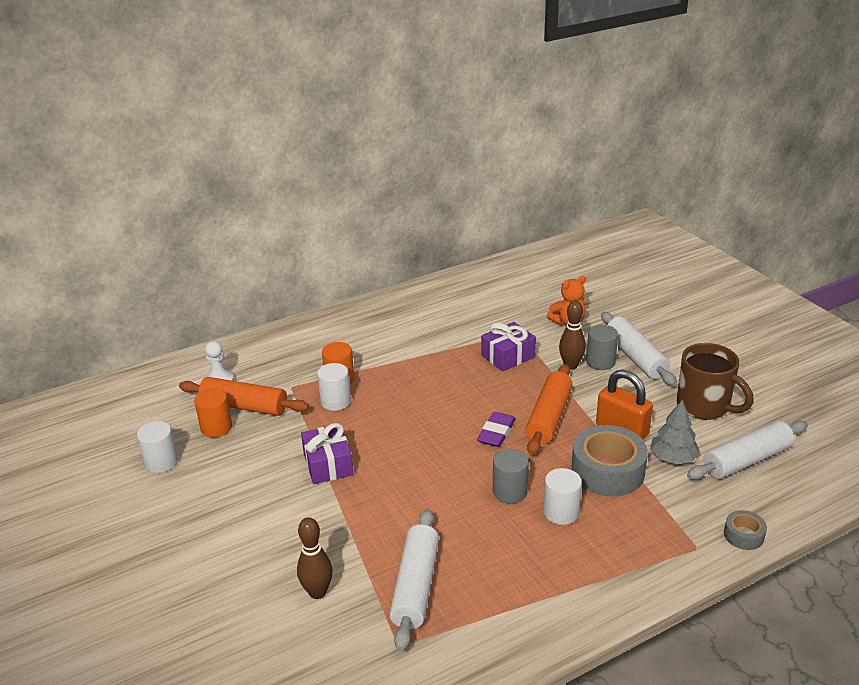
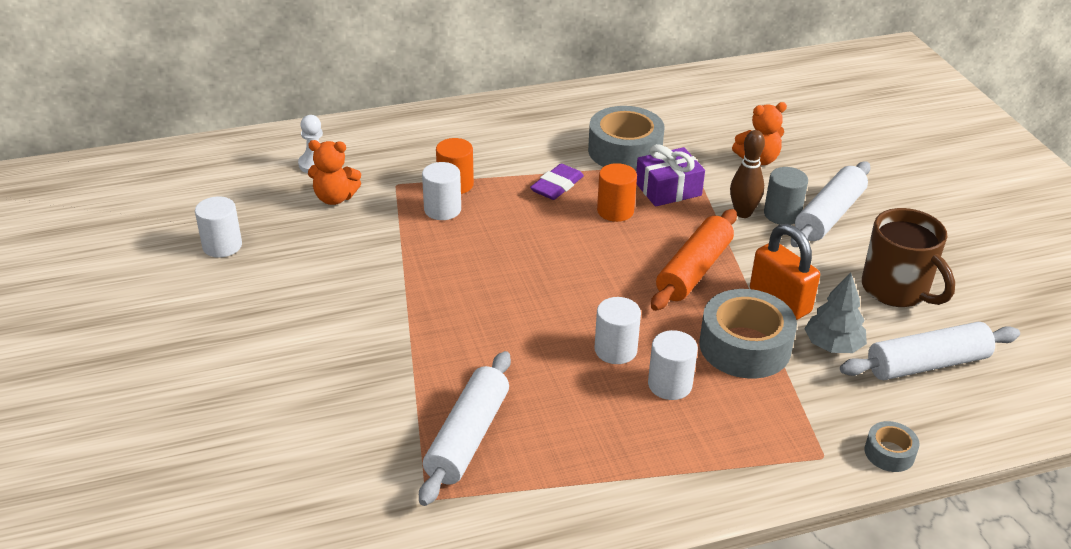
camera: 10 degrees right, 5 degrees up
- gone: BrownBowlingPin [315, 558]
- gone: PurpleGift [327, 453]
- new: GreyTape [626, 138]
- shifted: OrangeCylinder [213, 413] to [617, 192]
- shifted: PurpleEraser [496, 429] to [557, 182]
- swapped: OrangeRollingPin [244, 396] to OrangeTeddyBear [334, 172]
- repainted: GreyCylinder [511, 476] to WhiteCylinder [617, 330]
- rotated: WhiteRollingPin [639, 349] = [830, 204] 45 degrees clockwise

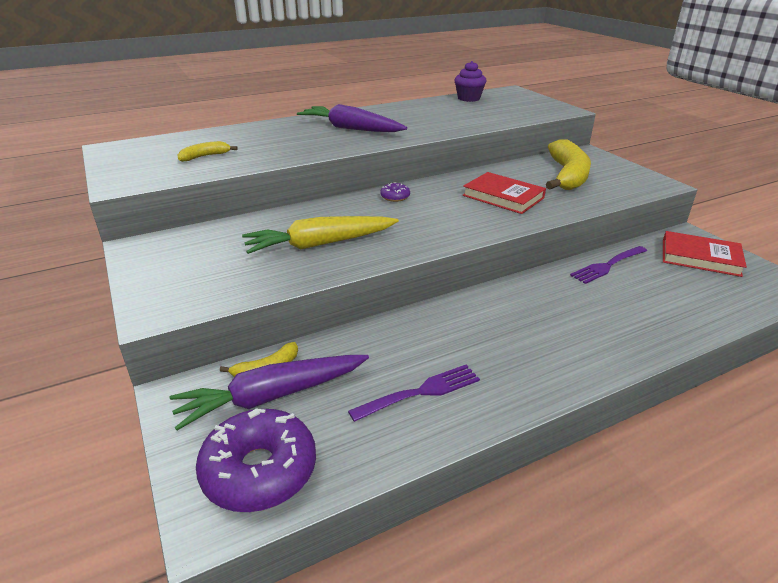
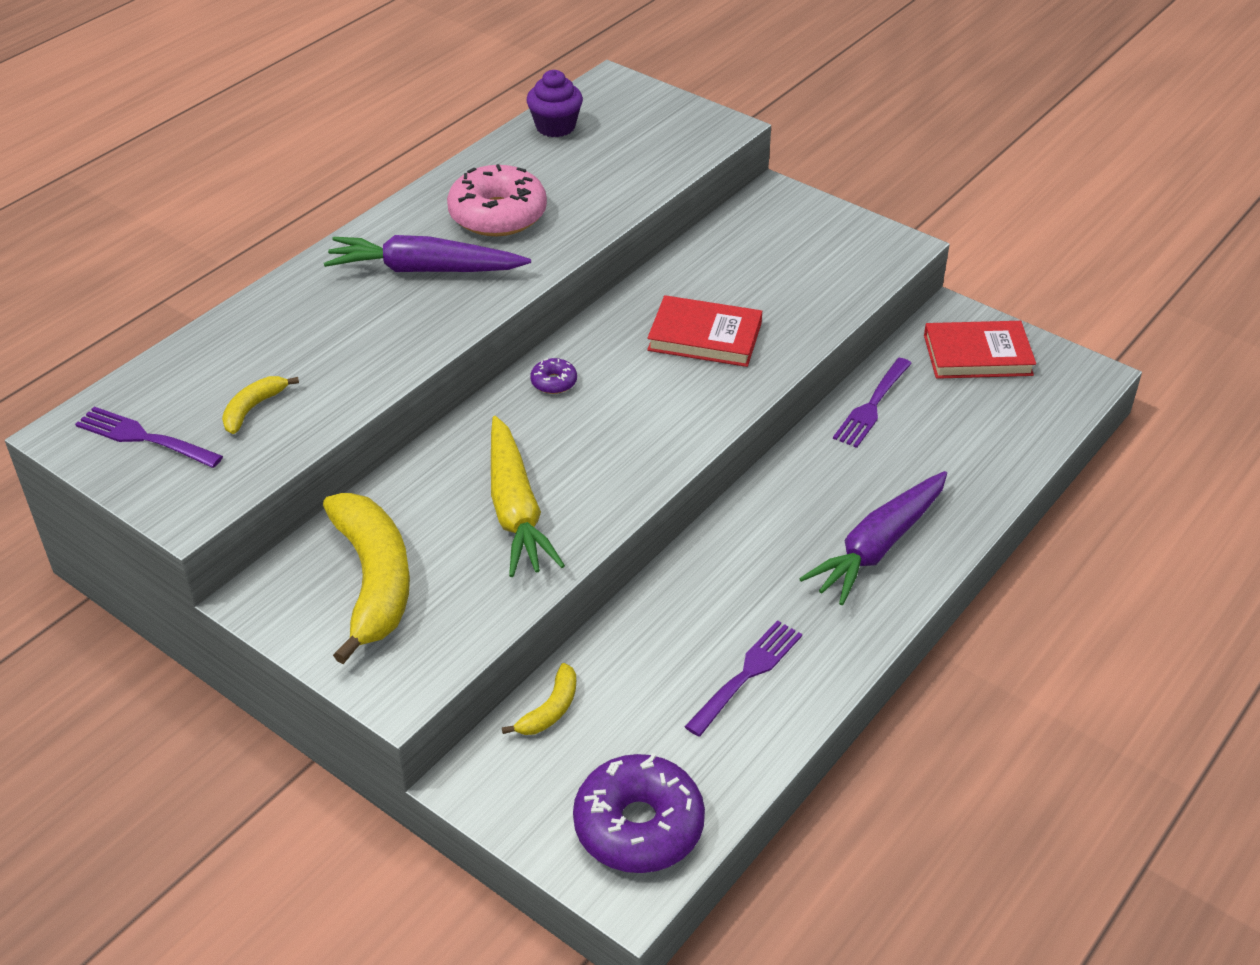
camera: 25 degrees left, 10 degrees up
- new: PurpleFork [149, 437]
- new: PinkDonut [497, 200]
- shifted: PurpleCarrot [269, 392] to [873, 538]
- shifted: YellowBanana [568, 164] to [366, 578]
- rotated: YellowCarrot [320, 235] = [528, 496] 60 degrees counterclockwise

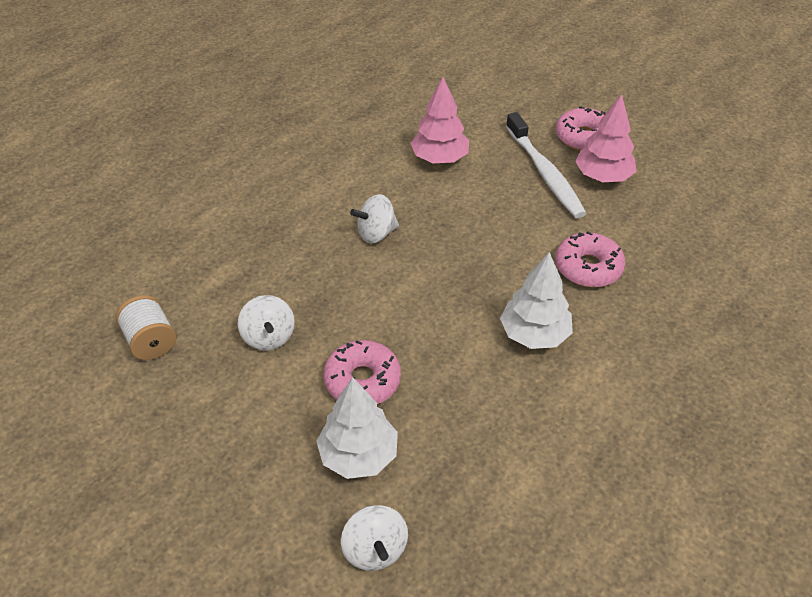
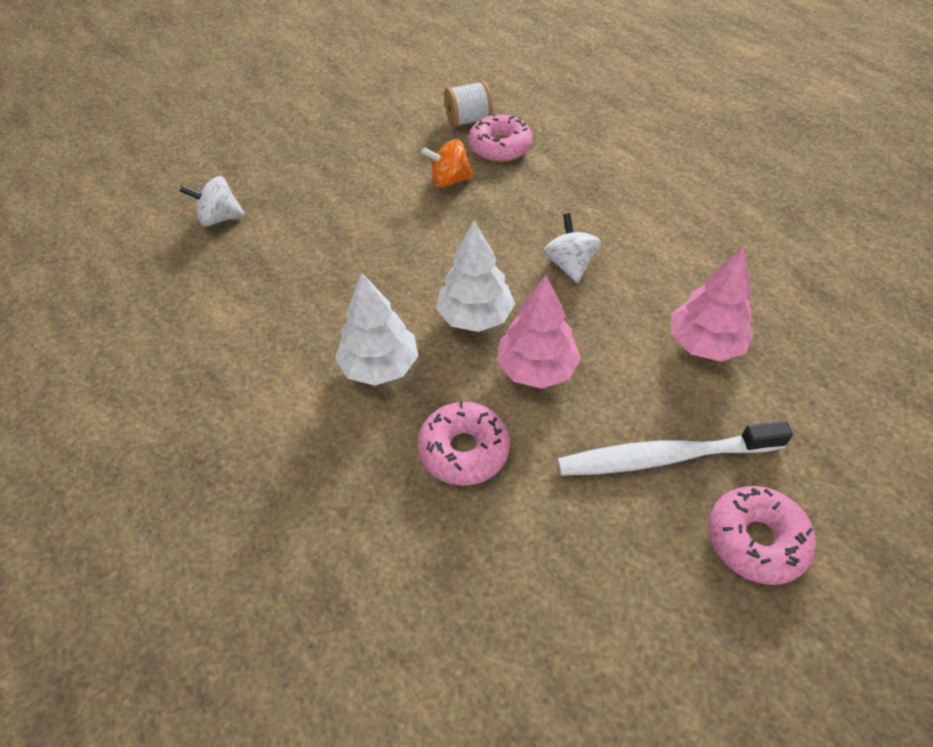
camera: 105 degrees right, 5 degrees up
- shifted: WhiteTree [357, 428] to [475, 276]
- shifted: PinkDonut [362, 372] to [501, 137]
- shifted: PinkTree [606, 138] to [539, 332]
- repainted: WhiteSpinningTop [266, 323] to OrangeSpinningTop [447, 163]

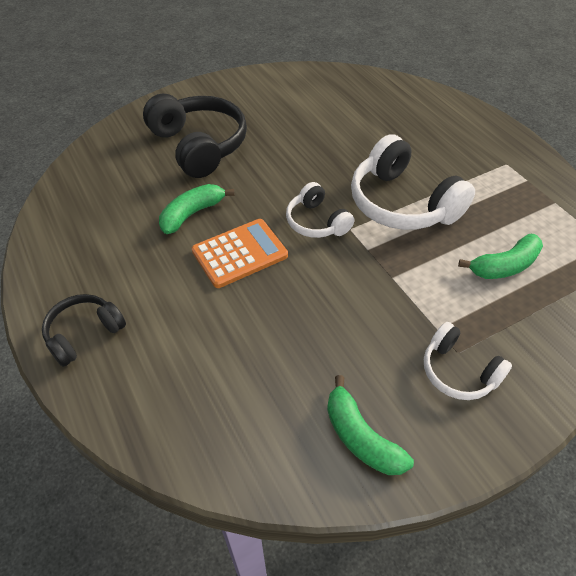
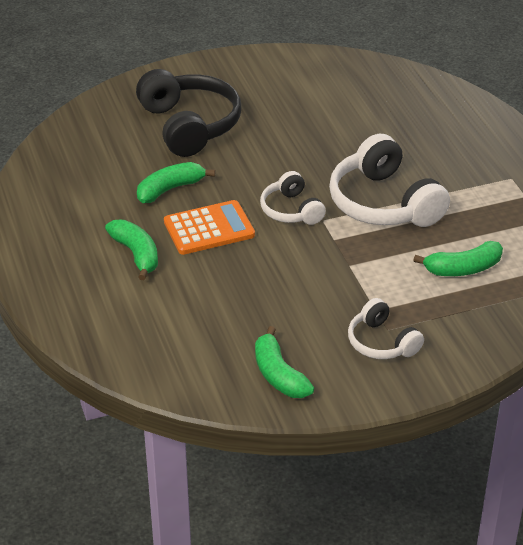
camera: 10 degrees right, 10 degrees down
- gone: BlackHeadphones [84, 330]
- new: GreenBanana [131, 249]

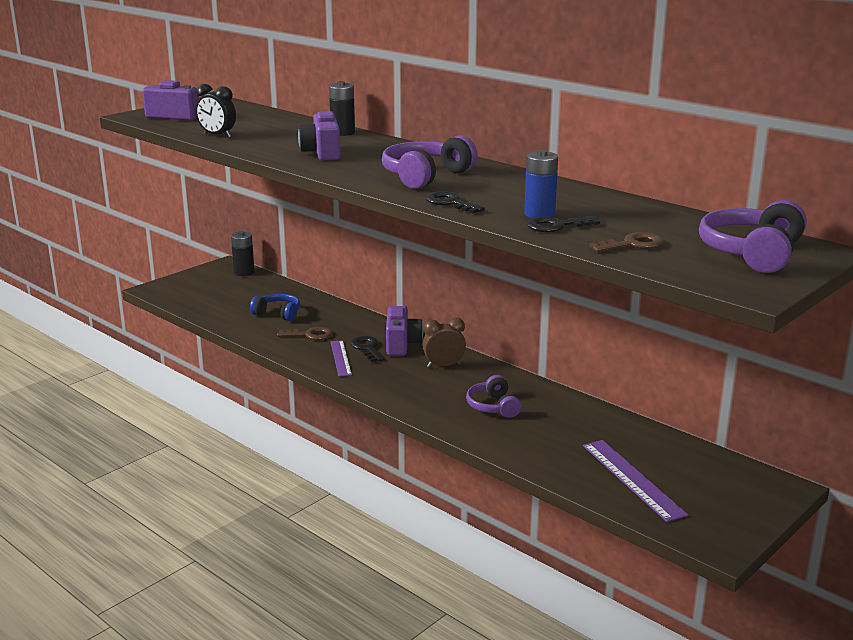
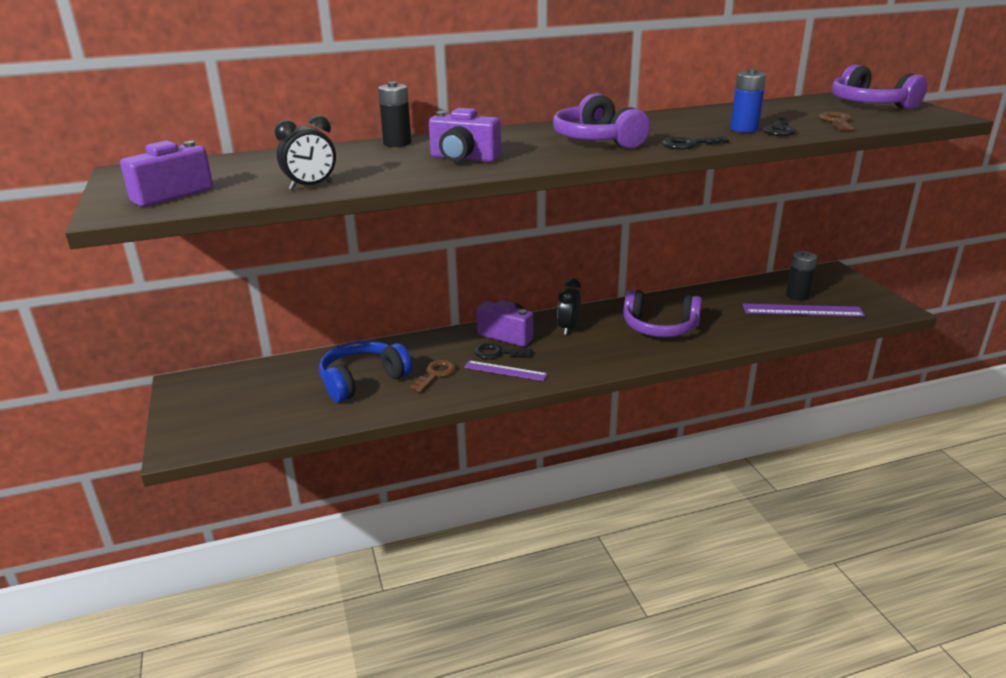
camera: 60 degrees left, 5 degrees up
- shifted: BlackBattery [243, 253] to [801, 275]
- repainted: BrownClock [444, 343] to BlackClock [569, 306]
- scaled: BlueHeadphones [275, 307] = [365, 372] x1.56
- scaled: PurpleHeadphones [493, 396] = [662, 313] x1.56

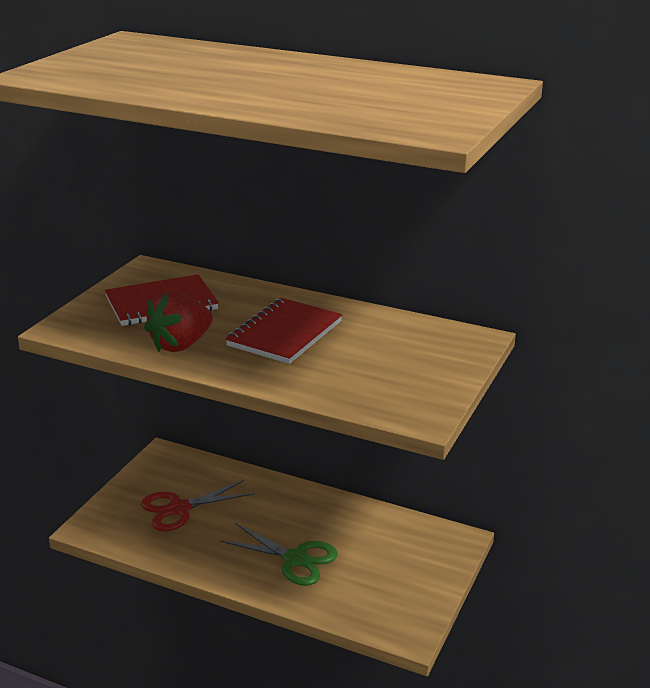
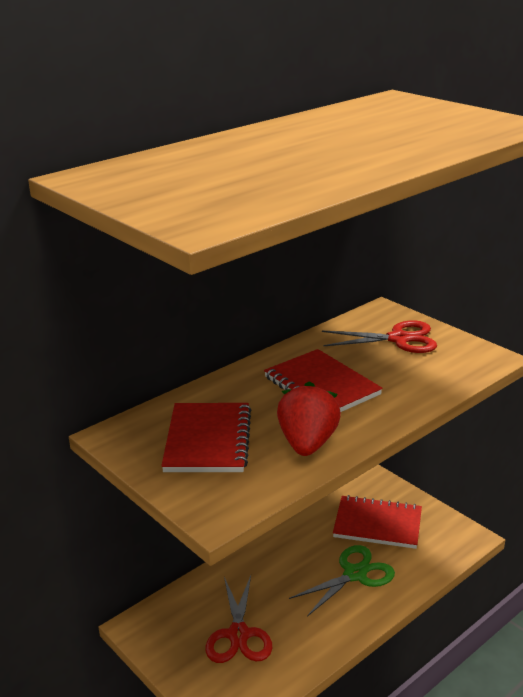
camera: 65 degrees left, 0 degrees up
- new: RedScissors [379, 336]
- new: RedNotebook [377, 522]
- rotated: RedStrawberry [178, 321] = [309, 419] 150 degrees counterclockwise

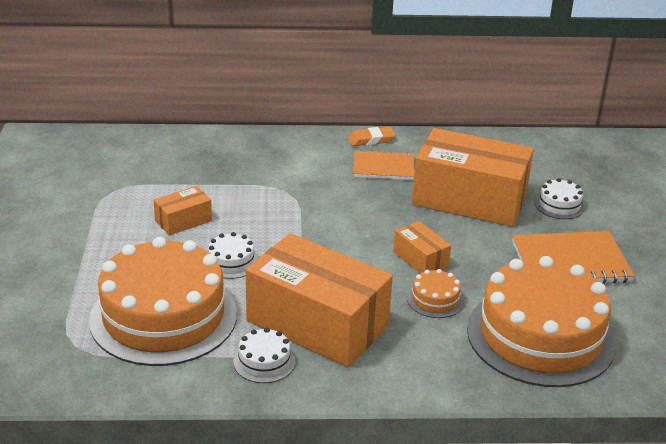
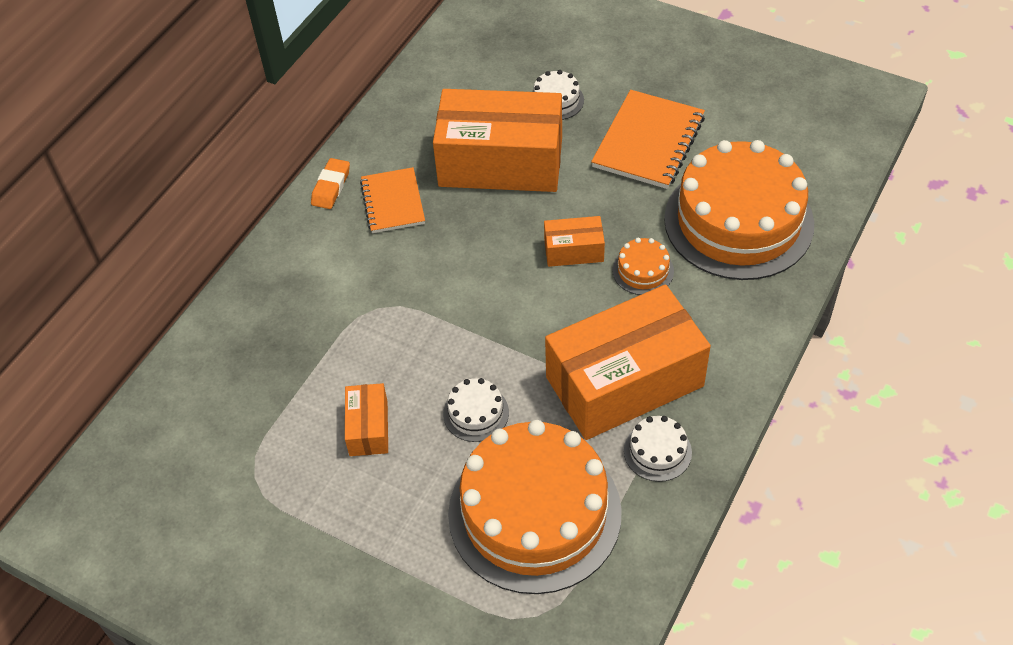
camera: 55 degrees left, 20 degrees up
- rotated: OrangeNotebook [383, 165] = [392, 200] 45 degrees counterclockwise
- rotated: OrangeBox [473, 177] = [497, 140] 45 degrees clockwise

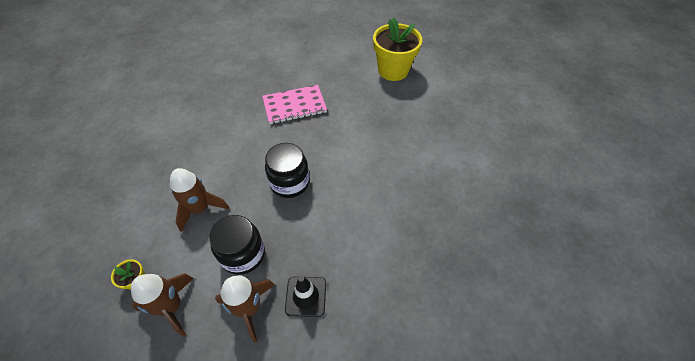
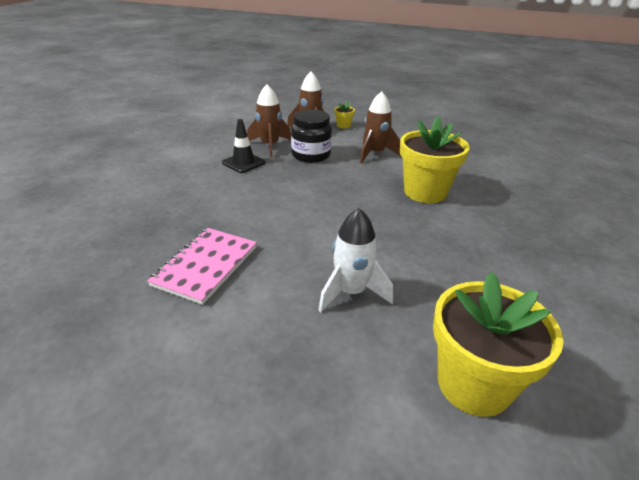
camera: 130 degrees right, 20 degrees down
- gone: BlackJar [287, 170]
- new: WhiteRocket [355, 260]
- new: YellowFlowerPot [435, 159]
- shifted: PinkNotebook [294, 104] to [202, 266]

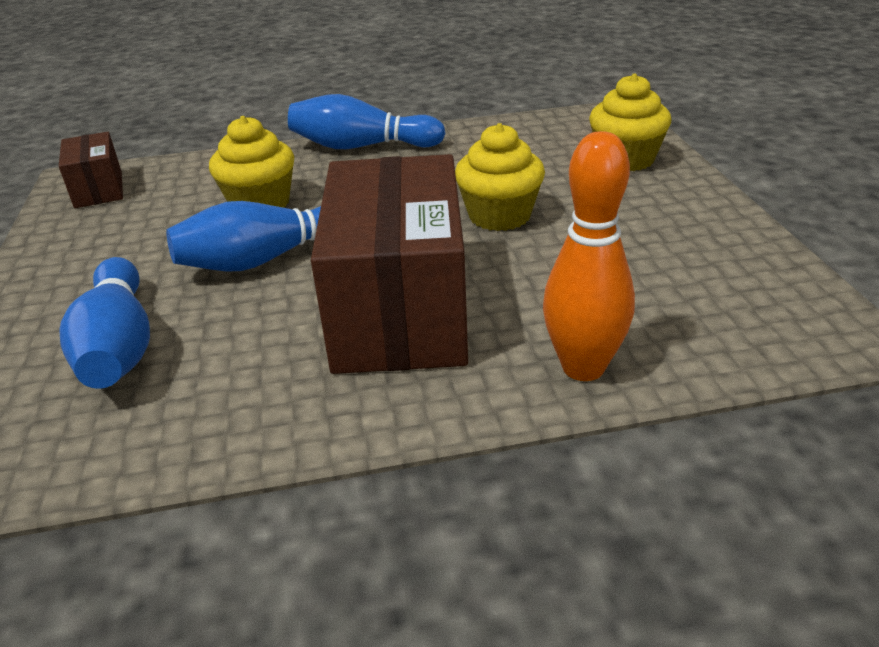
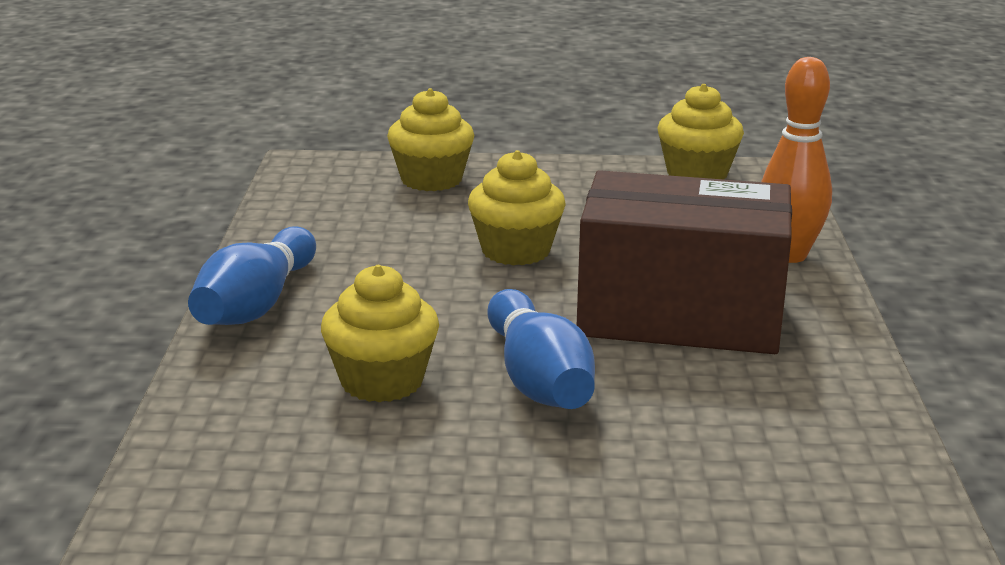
camera: 80 degrees left, 10 degrees down
- gone: BrownBox [91, 170]
- gone: BlueBowlingPin [104, 323]
- new: YellowCupcake [700, 131]

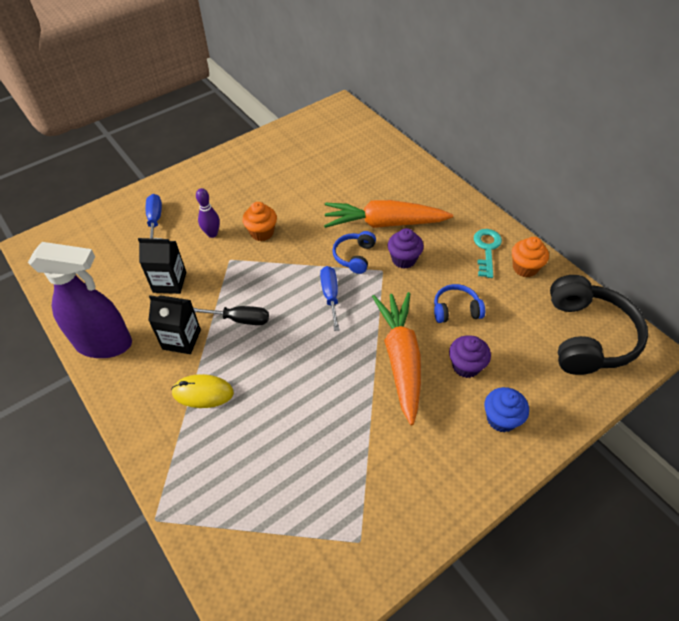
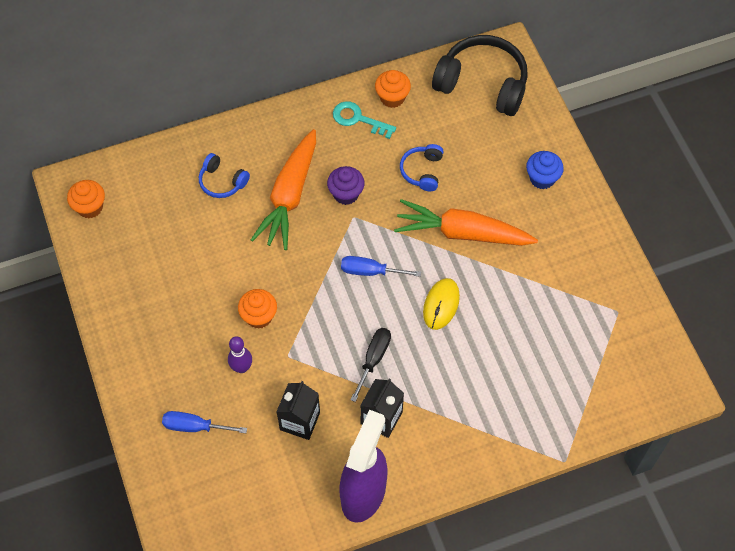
camera: 75 degrees left, 10 degrees up
- gone: PurpleCupcake [470, 356]
- new: OrangeCupcake [86, 199]
- shifted: YellowMouse [202, 391] to [441, 304]
- shifted: BlueHeadphones [354, 252] to [224, 175]

